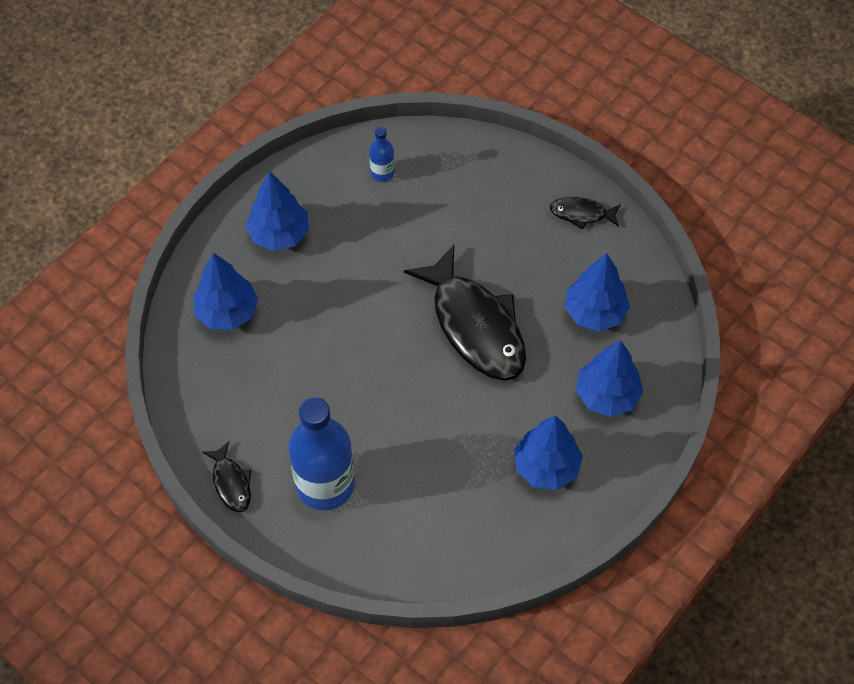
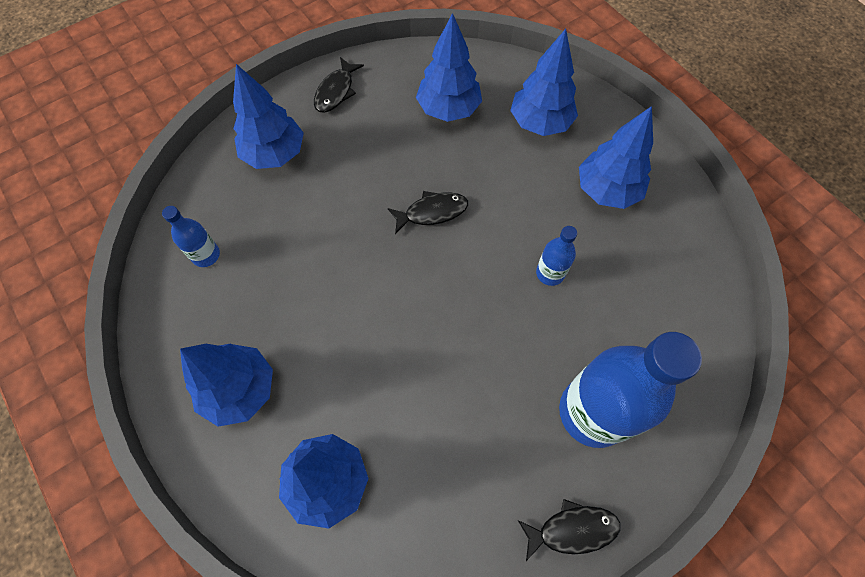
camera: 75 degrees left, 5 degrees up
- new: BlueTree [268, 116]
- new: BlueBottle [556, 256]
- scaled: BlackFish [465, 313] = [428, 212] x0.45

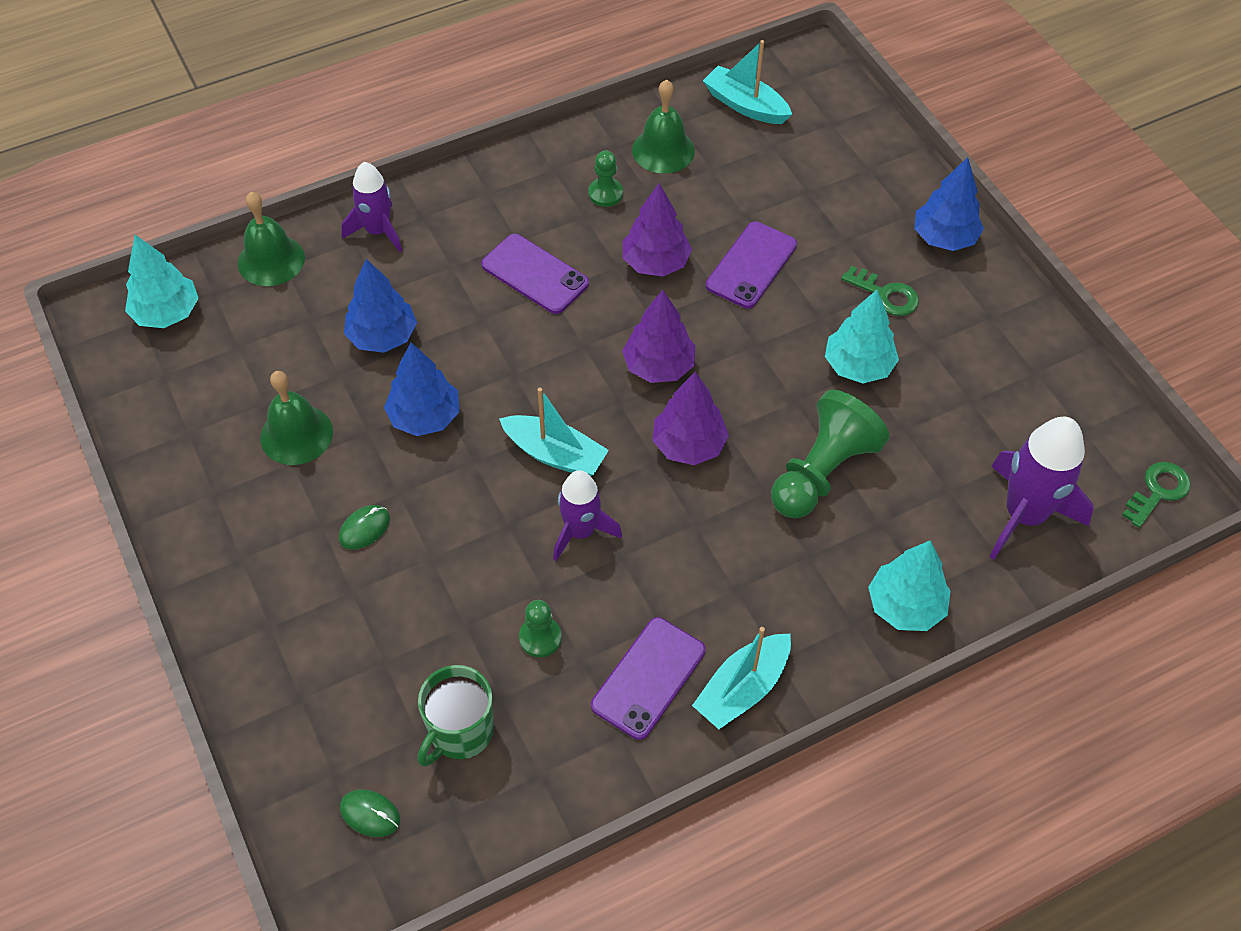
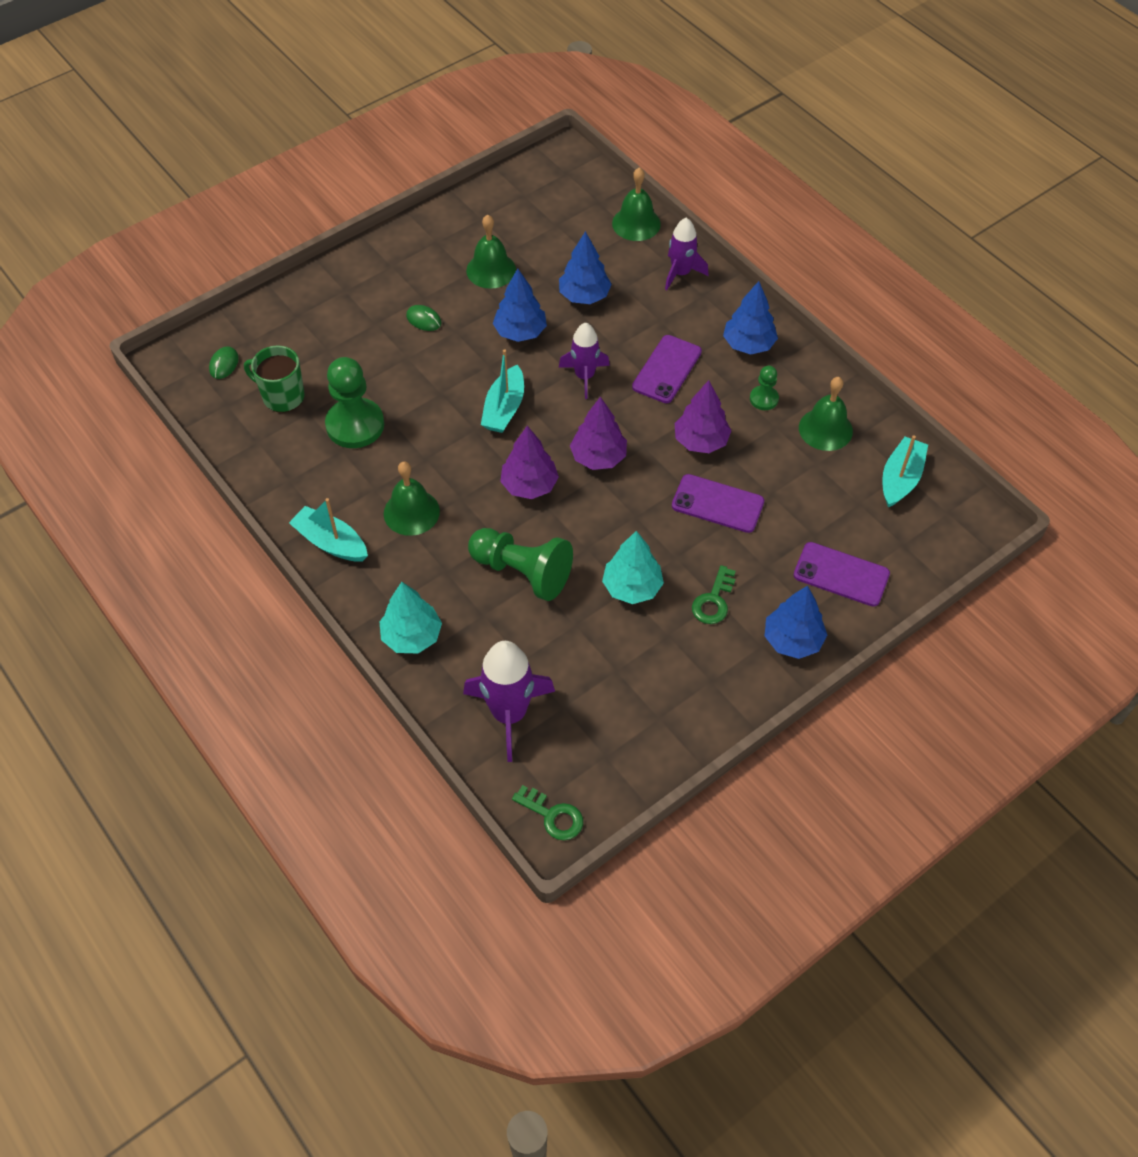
camera: 80 degrees right, 0 degrees up
- gone: TurquoiseTree [162, 281]
- new: GreenBell [412, 499]
- new: BlueTree [750, 317]
- shifted: PurpleRocket [587, 515] to [584, 361]
- shifted: PurplePhone [648, 678] to [842, 574]
- scaled: GreenPawn [540, 628] = [354, 402] x1.99

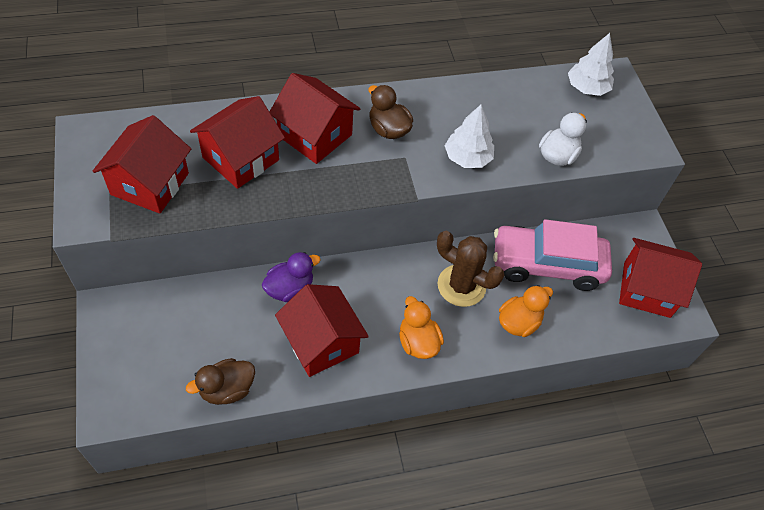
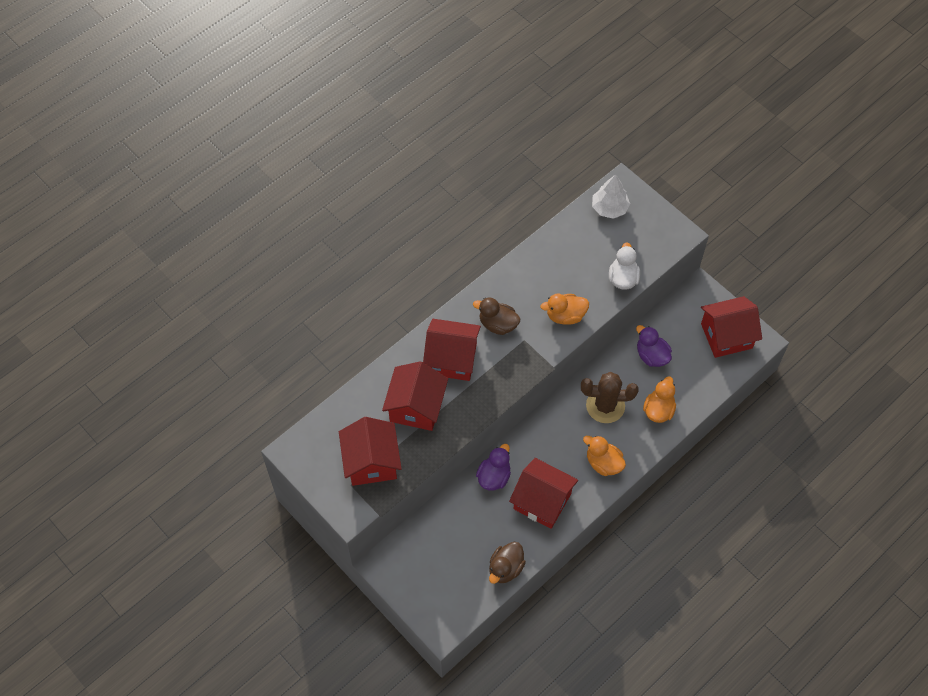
camera: 25 degrees left, 5 degrees up
- swapped: WhiteTree [469, 136] to OrangeDuck [564, 309]
- swapped: PinkCar [552, 255] to PurpleDuck [654, 346]

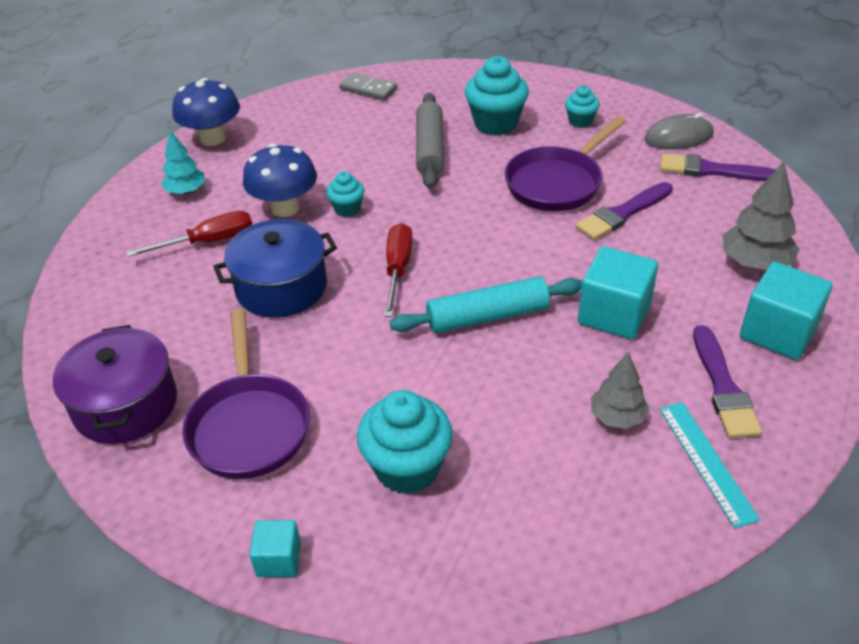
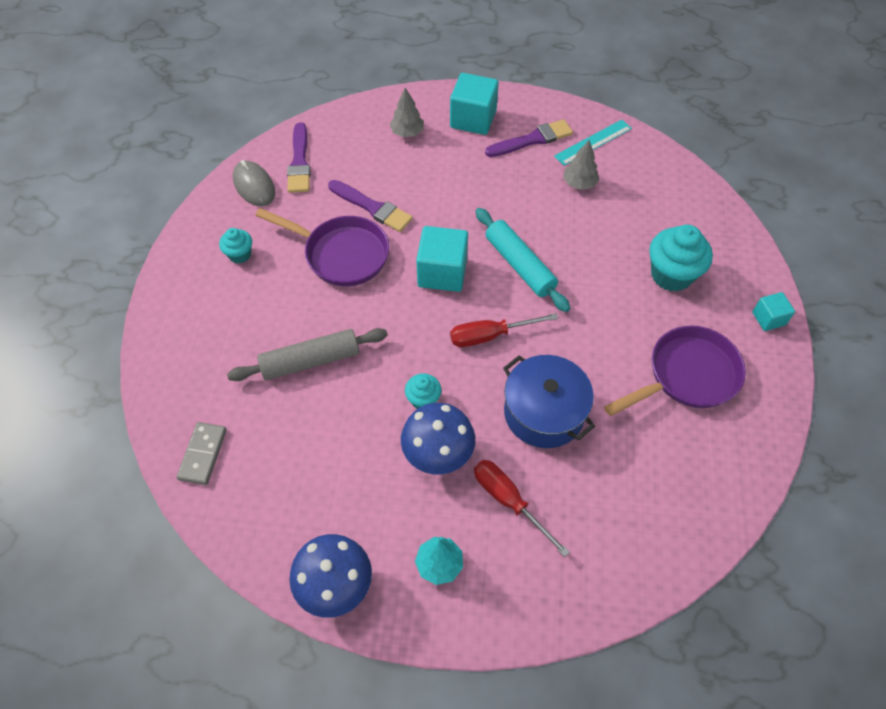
camera: 110 degrees left, 15 degrees up
- gone: PurplePot [115, 384]
- gone: TurquoiseCupcake [497, 96]
- shifted: TurquoiseCube [618, 292] to [442, 259]
- scaled: GreyTree [761, 215] = [407, 112] x0.66

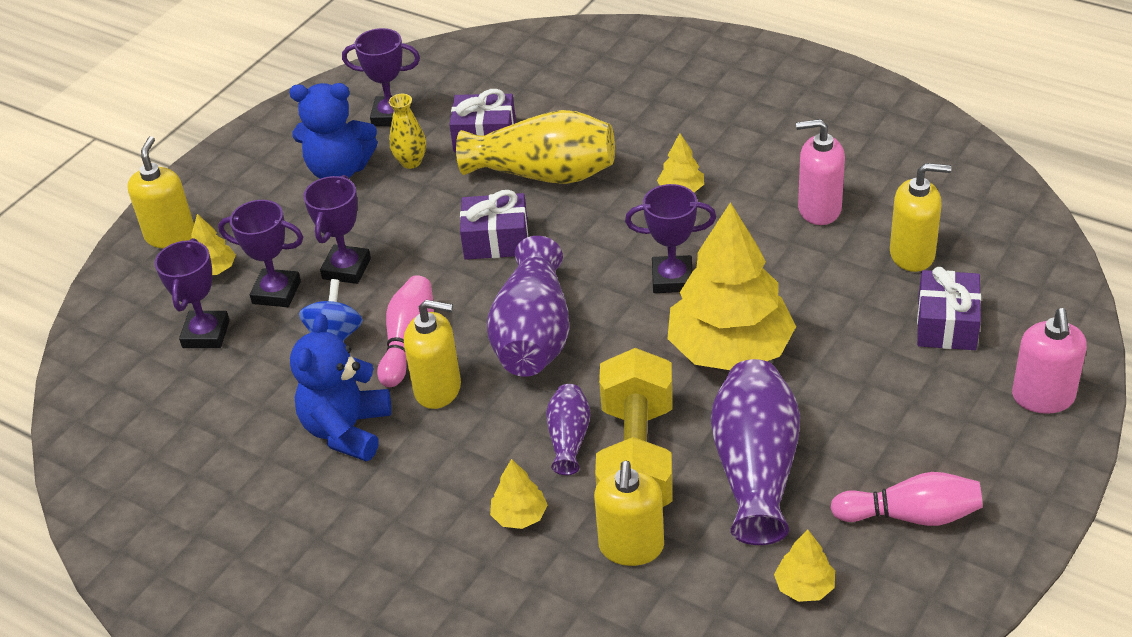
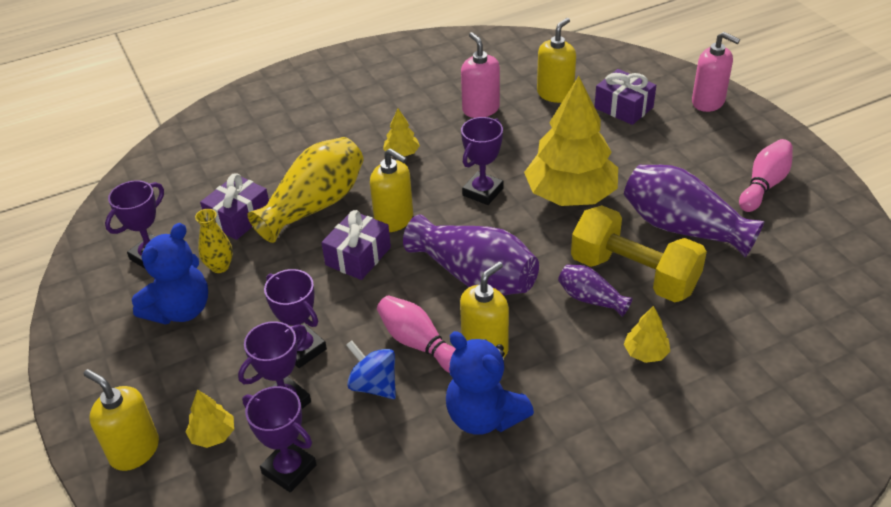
camera: 60 degrees left, 0 degrees up
- gone: YellowTree [804, 566]
- shifted: YellowSoapDispenser [629, 513] to [391, 190]
- rotated: PinkSoapDispenser [820, 172] = [480, 75] 120 degrees clockwise

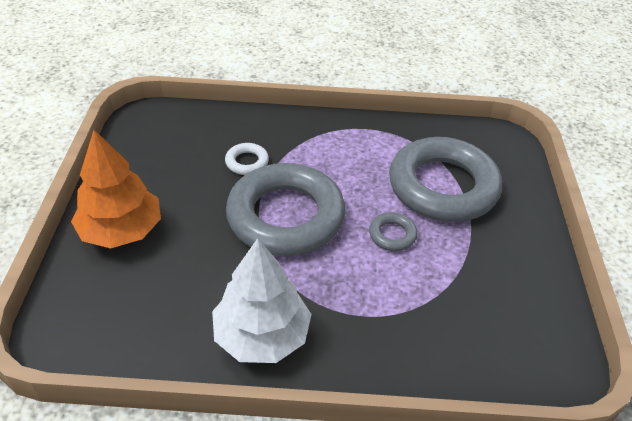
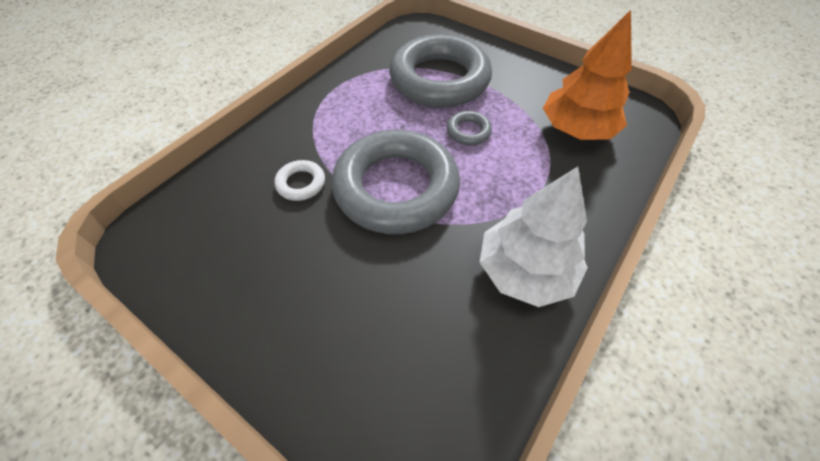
camera: 55 degrees left, 10 degrees up
- shifted: OrangeTree [116, 189] to [587, 75]

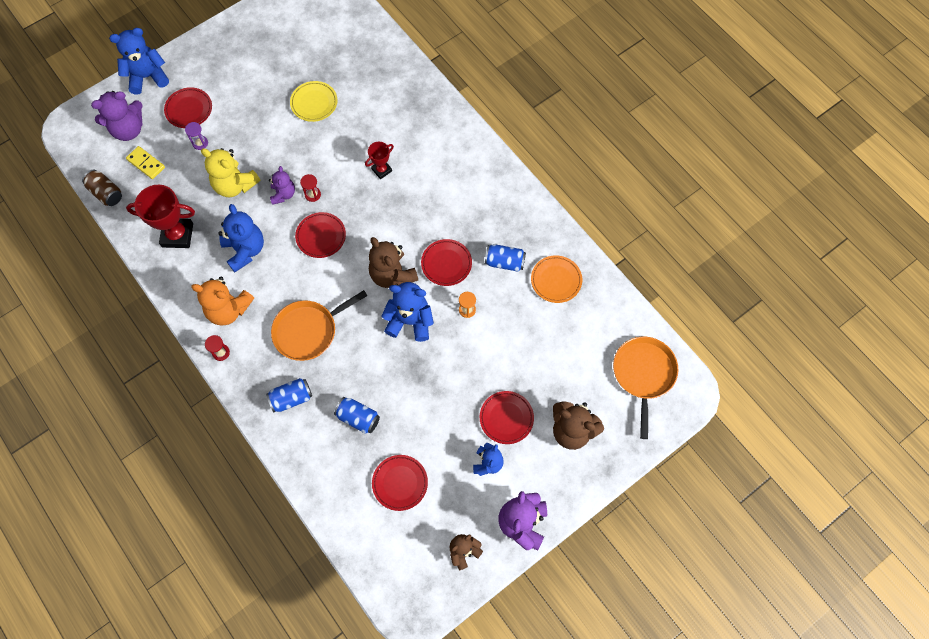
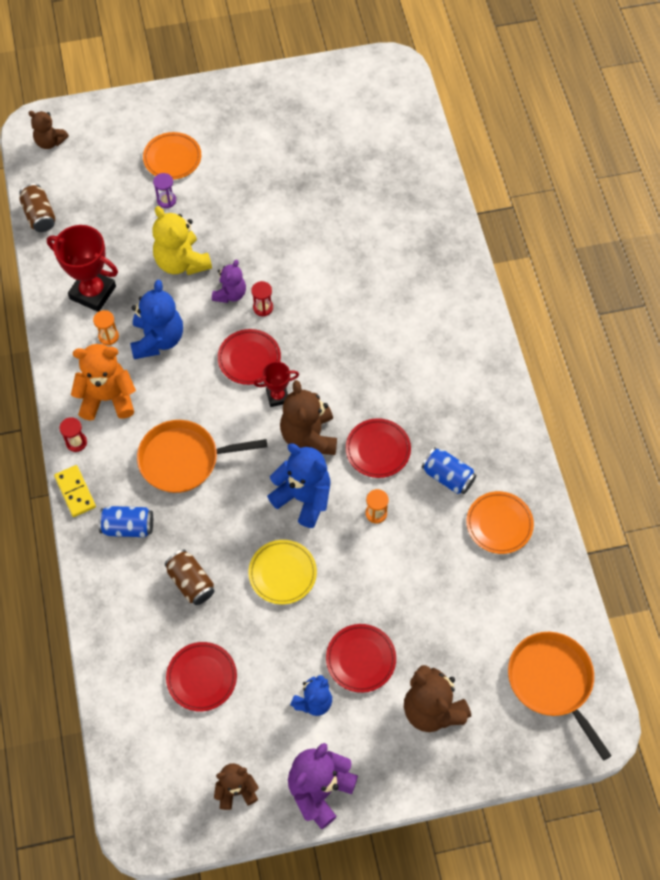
camera: 25 degrees right, 5 degrees down
- gone: PurpleTeddyBear [117, 116]
- gone: BlueTeddyBear [139, 61]
- new: BrownTeddyBear [48, 130]
- new: OrangeHourglass [106, 327]
- shifted: YellowDomino [145, 162] to [75, 491]
- shifted: YellowPlate [314, 101] to [282, 572]
- shifted: RedTrophy [379, 160] to [276, 384]
- repainted: RedPlate [188, 107] to OrangePlate [172, 156]
- repainted: BlueCan [357, 415] to BrownCan [189, 577]
- rotated: OrangeTeddyBear [222, 300] = [103, 382] 135 degrees clockwise
- rotated: OrangePan [646, 388] = [560, 696] 60 degrees counterclockwise

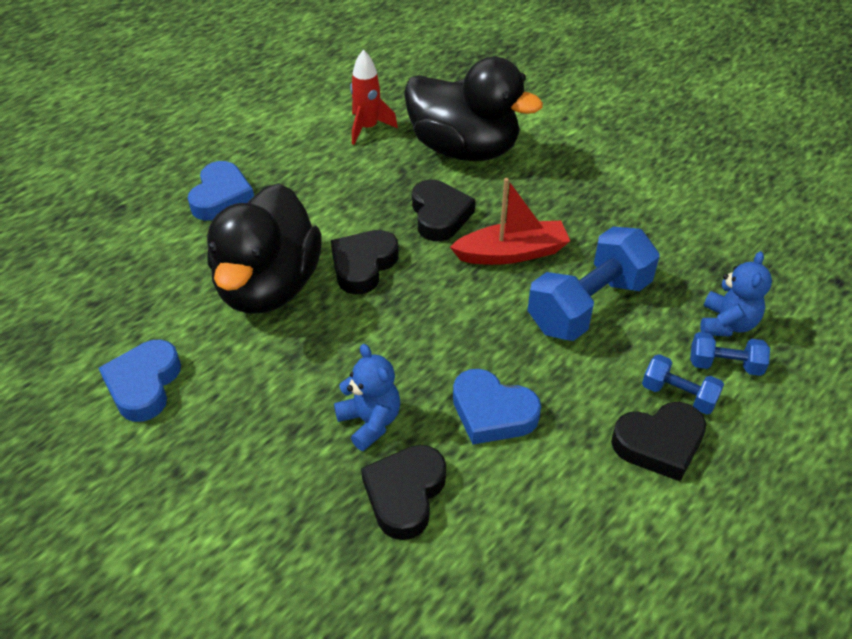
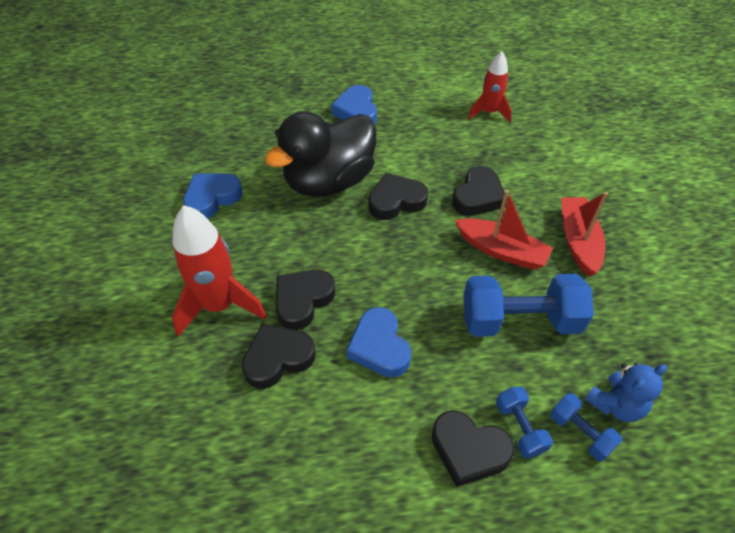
camera: 40 degrees right, 5 degrees up
- gone: BlackDuck [473, 109]
- new: RedRocket [219, 271]
- new: RedBoat [584, 234]
- swapped: BlueTeddyBear [367, 397] to BlackHeart [305, 300]
- rotated: BlueHeart [221, 190] = [354, 104] 120 degrees clockwise

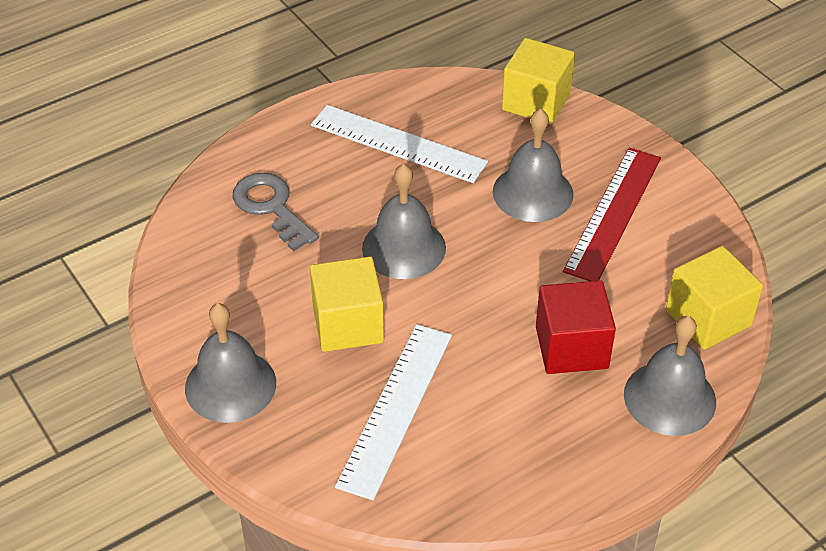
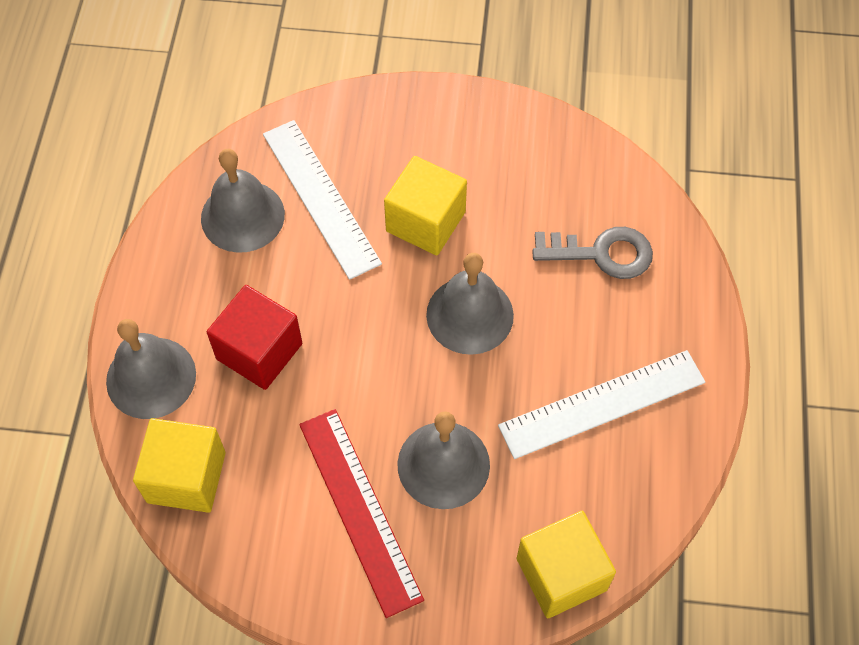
camera: 130 degrees right, 15 degrees up
- shifted: GreyBell [230, 363] to [243, 201]

